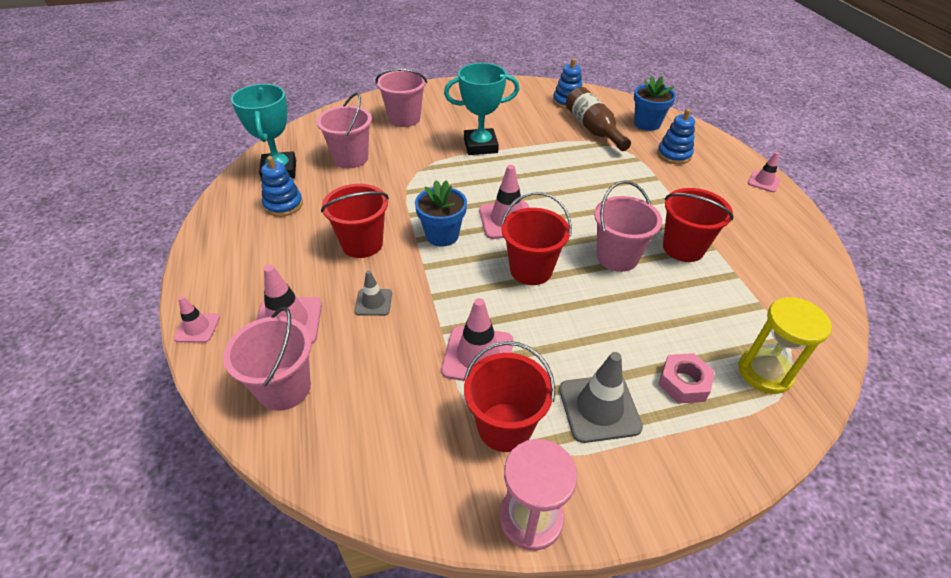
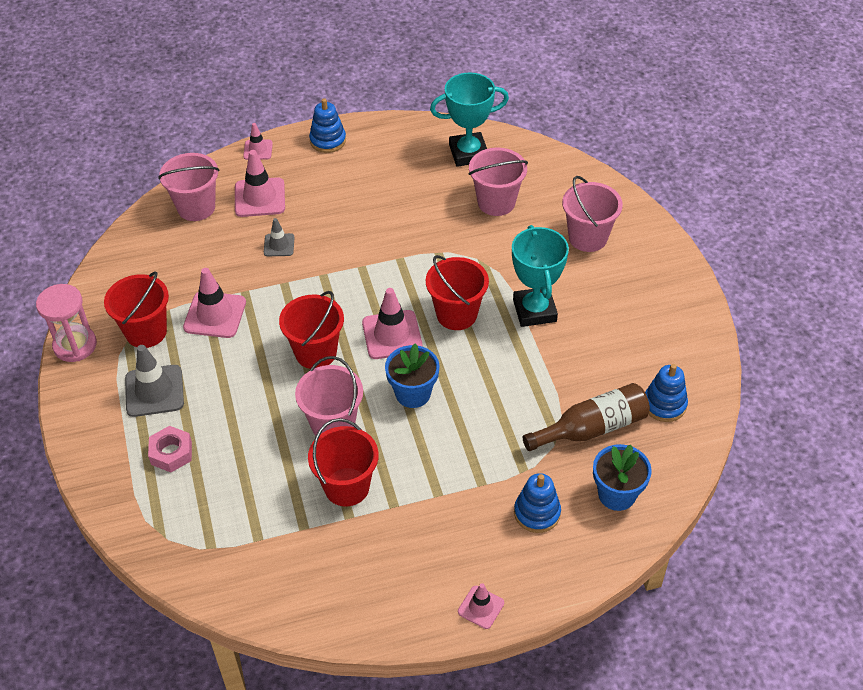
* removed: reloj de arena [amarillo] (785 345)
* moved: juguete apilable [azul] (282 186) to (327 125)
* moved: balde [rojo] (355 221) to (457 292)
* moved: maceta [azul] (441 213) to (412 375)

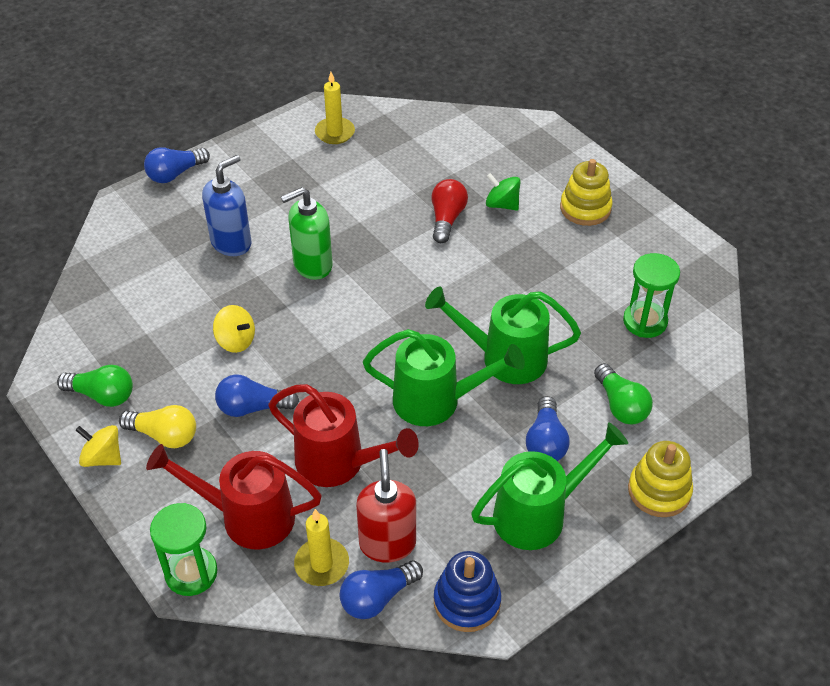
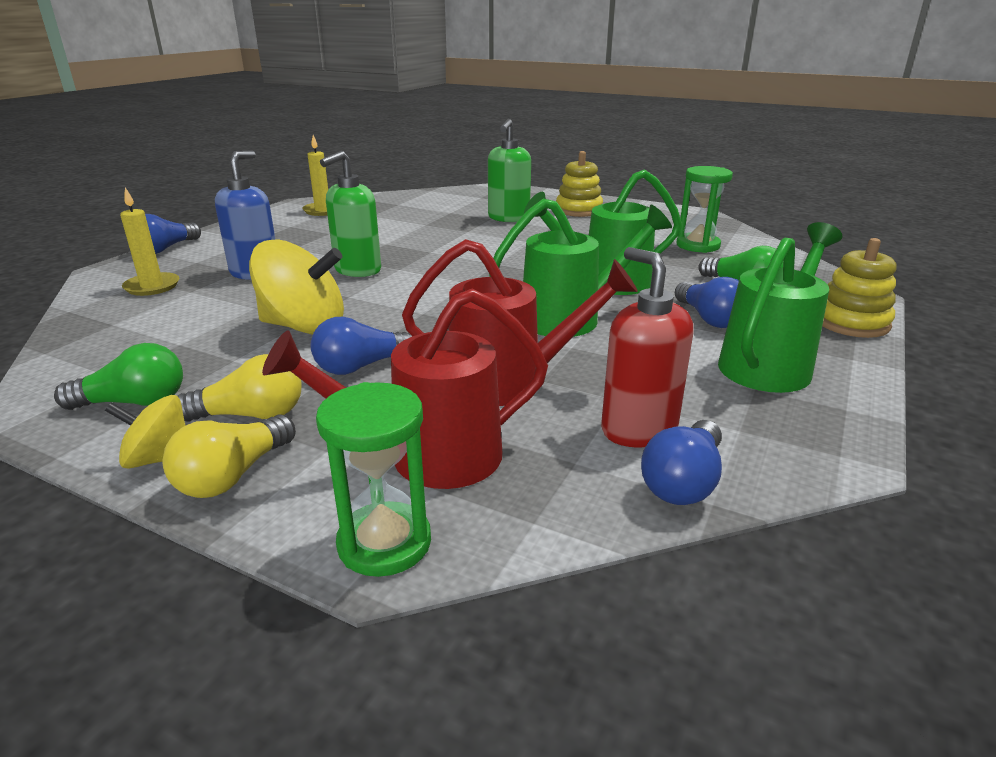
* removed: bombilla [rojo] (449 211)
* removed: juguete apilable [azul] (467 591)
* added: bombilla [amarillo] (229 456)
* moved: vela [amarillo] (321 547) to (149 241)
* replaced: peonza [verde] (503 192) to dispensador de jabón [verde] (509 170)
* resized: peonza [amarillo] (234 329) = (296 287) x1.80

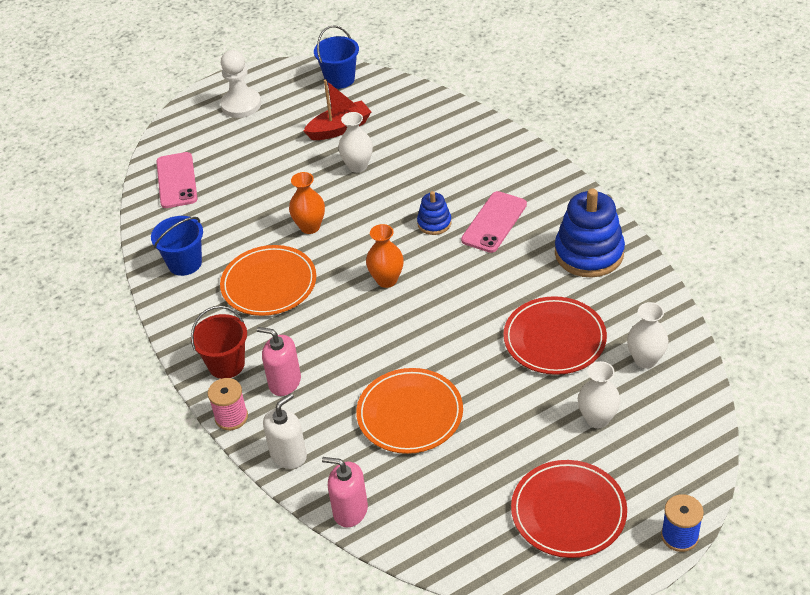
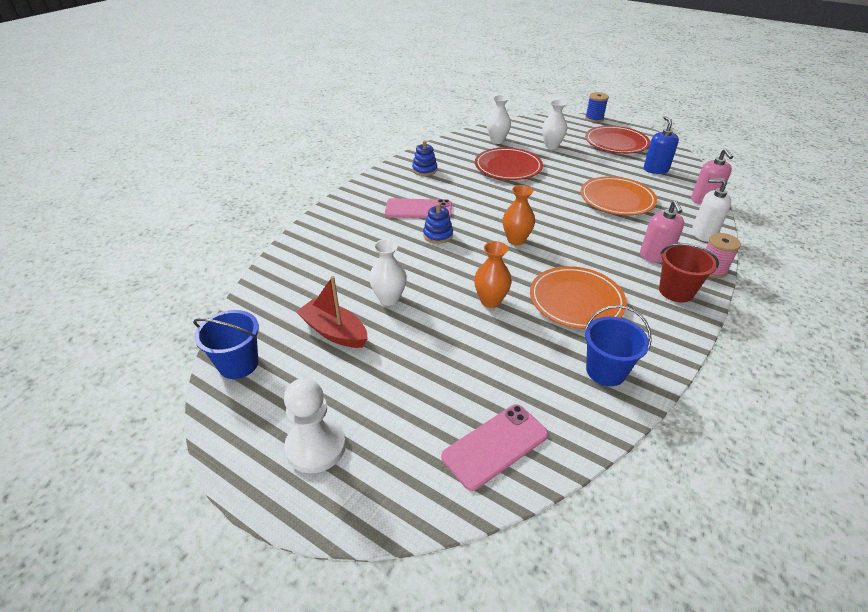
* added: dispensador de jabón [azul] (661 145)
* resized: juguete apilable [azul] (590 233) = (424 158) x0.51

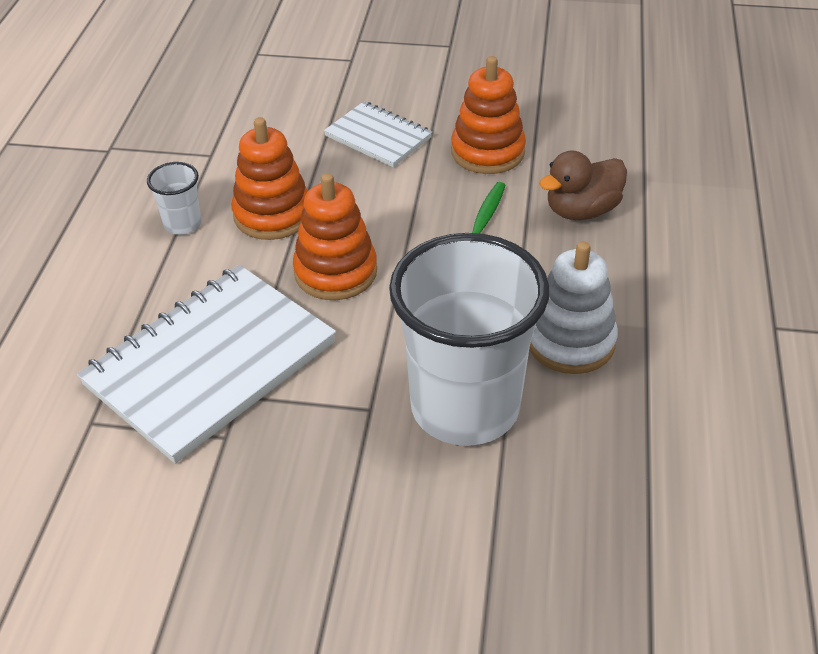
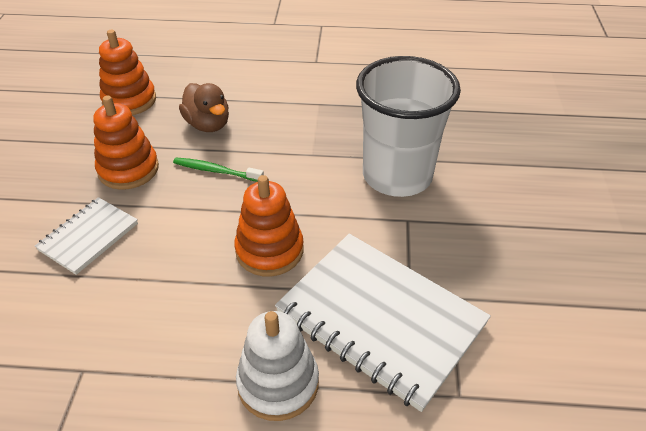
* removed: vaso [blanco] (174 198)
* moved: juguete apilable [naranja] (270 178) to (127 72)
* moved: juguete apilable [blanco] (573 307) to (277 366)

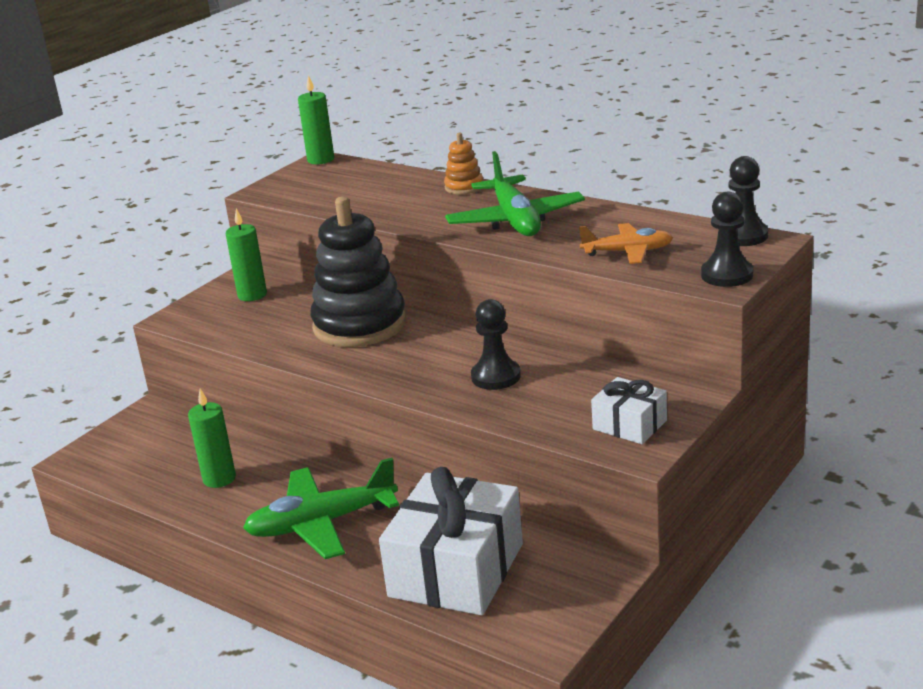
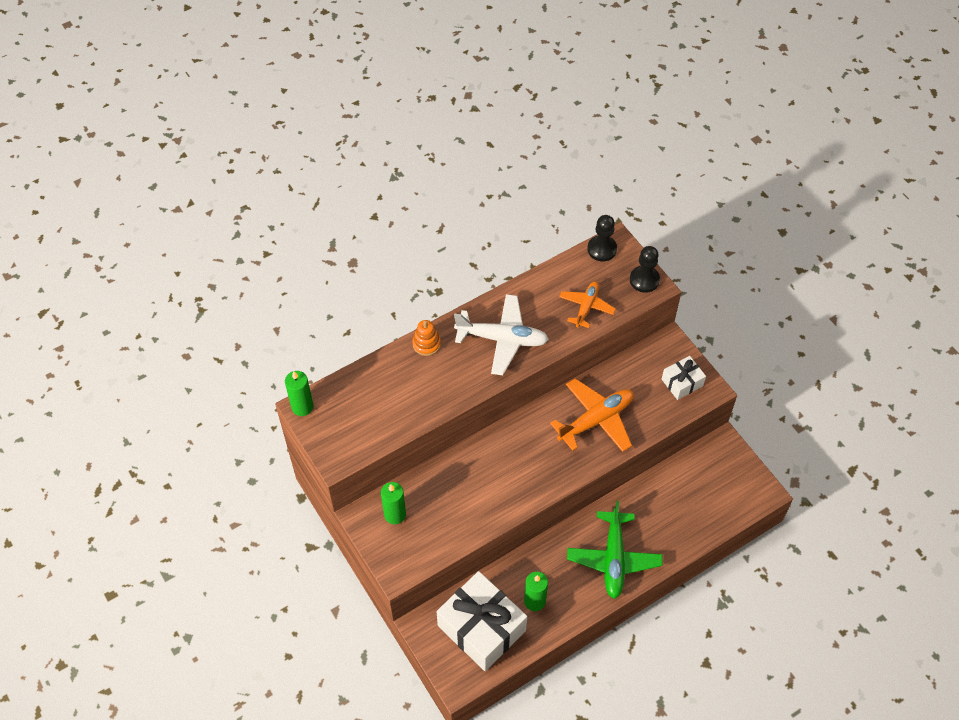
* removed: juguete apilable [negro] (358 271)
* moved: regalo [blanco] (451 541) to (482 621)
* replaced: peón [negro] (496 344) to avión [naranja] (592 415)
* recoloured: avión [verde] (515 193) to avión [blanco] (501 334)

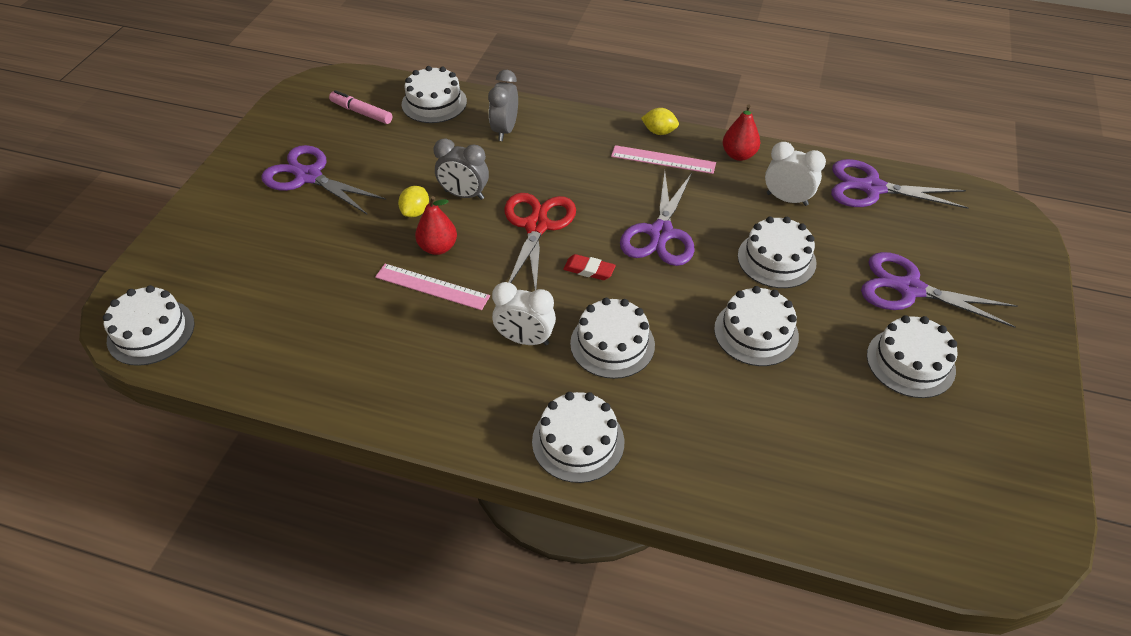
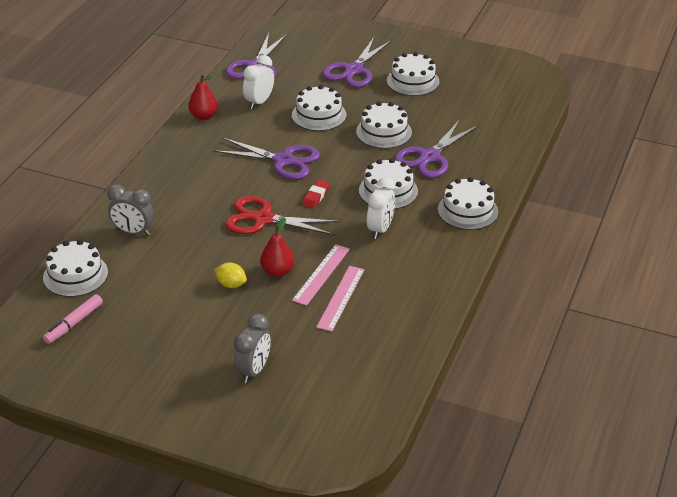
* removed: tarta [blanco] (149 325)
* removed: limón [amarillo] (660 121)
* moved: tijeras [morado] (323 179) to (436 149)
* moved: despertador [gris] (461 169) to (252 348)
* moved: regla [rosa] (663 159) to (340 299)

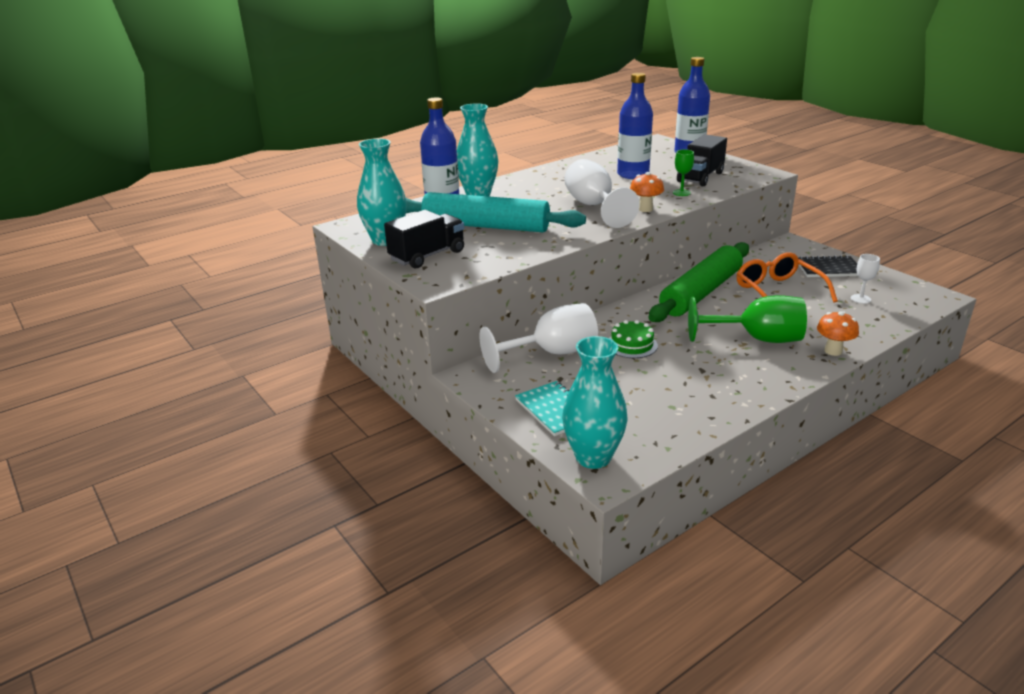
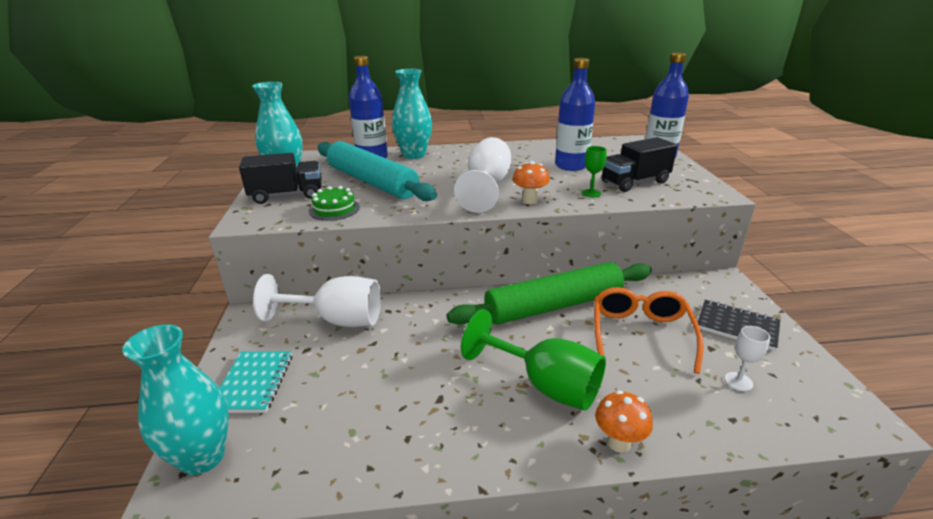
* moved: tarta [verde] (633 339) to (334 203)

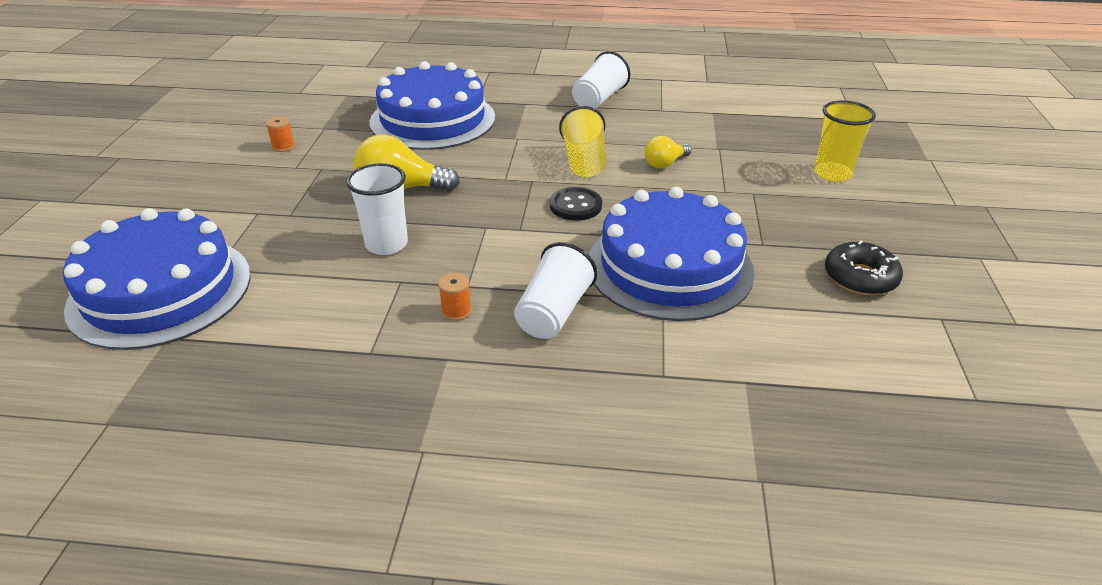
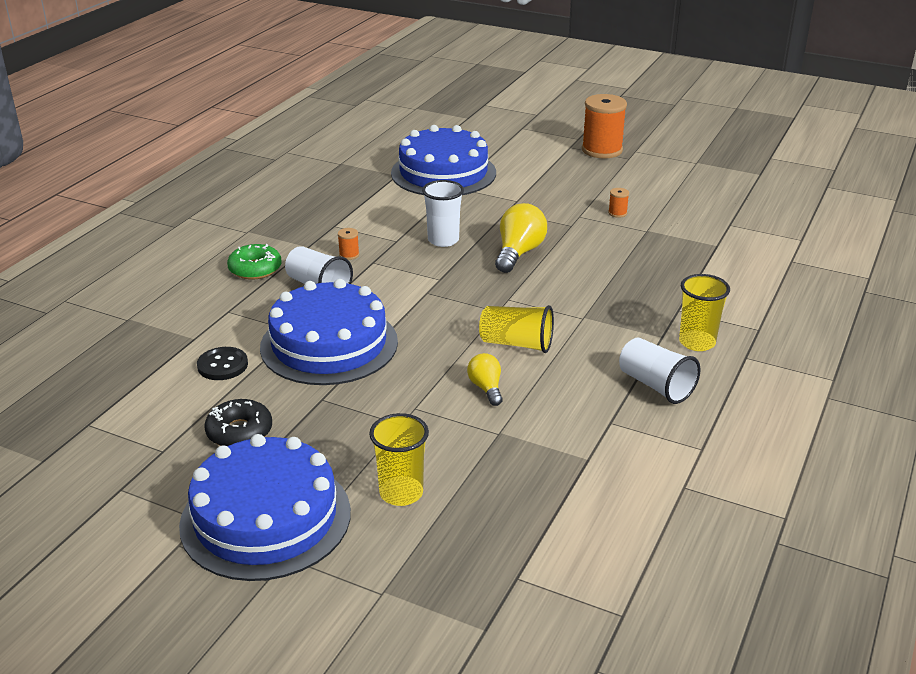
* added: rosquilla [verde] (254 262)
* added: carrete [naranja] (604 126)
* added: vaso [amarillo] (704 312)
* moved: tarta [azul] (432 105) to (265 507)
* moved: botón [negro] (576 204) to (222 363)

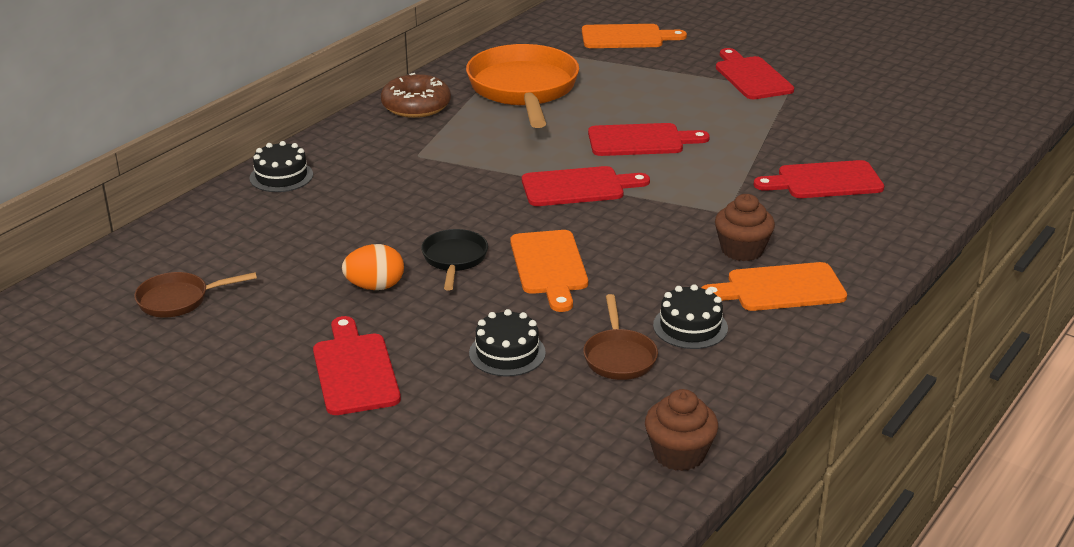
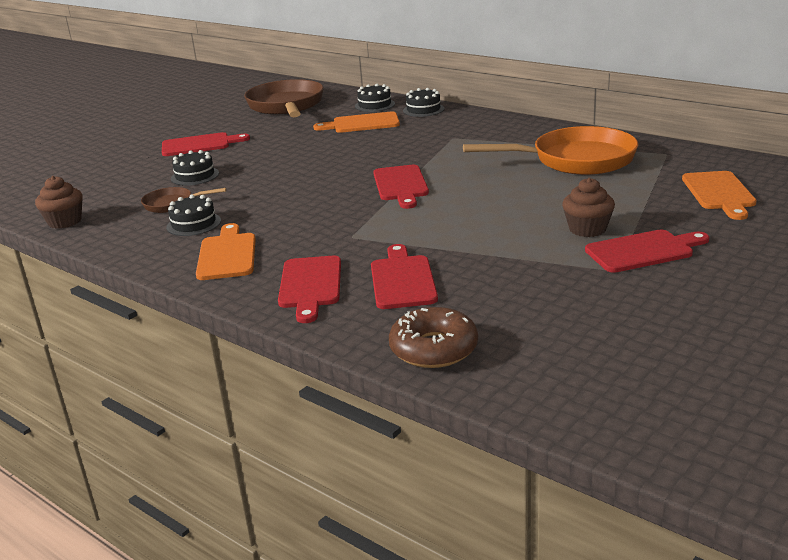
* removed: huevo [naranja] (373 267)
* removed: sartén [negro] (454 260)
* added: tarta [negro] (375 98)
* moved: rosquilla [marrón] (416 95) to (433 337)
* moved: tabla de cortar [naranja] (549 271) to (356 122)
* moved: tabla de cortar [rojo] (649 139) to (309 289)
* moved: magdalena [marrón] (745 227) to (588 207)
* resized: sartén [marrón] (195 294) = (284 98) x2.09

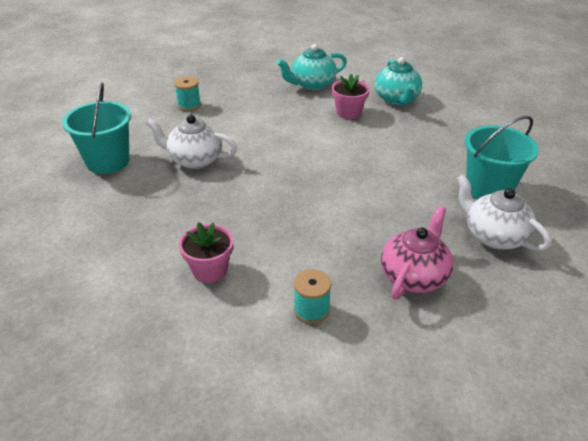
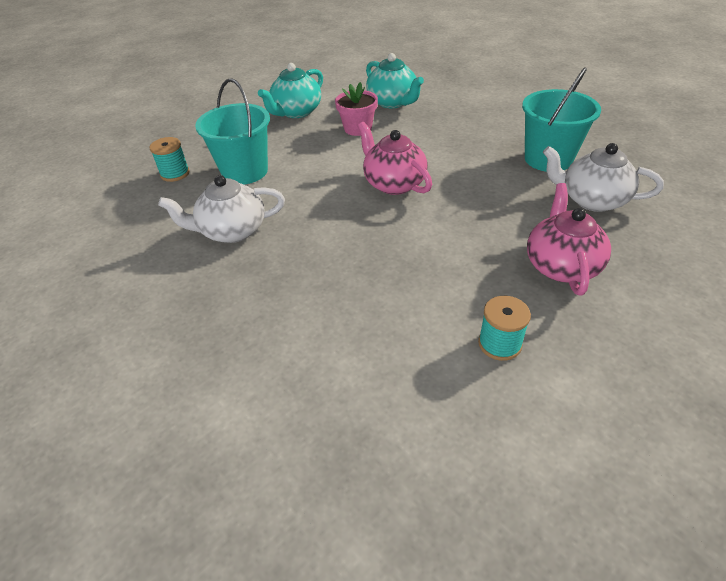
* removed: maceta [rosa] (206 252)
* added: tetera [rosa] (395 158)
* moved: balde [turquesa] (96 128) to (232 131)

